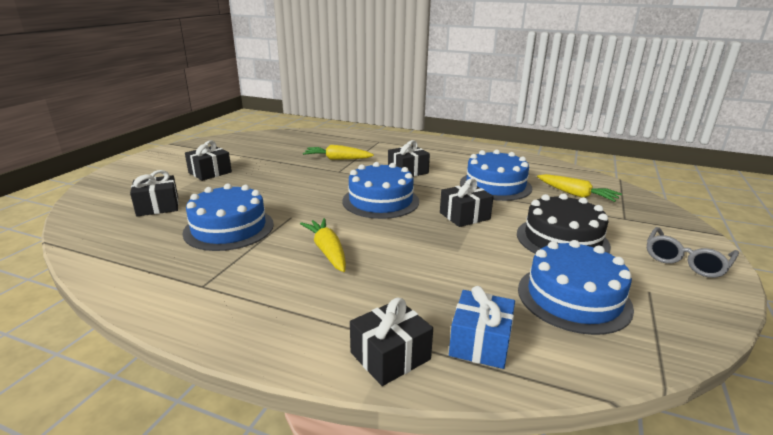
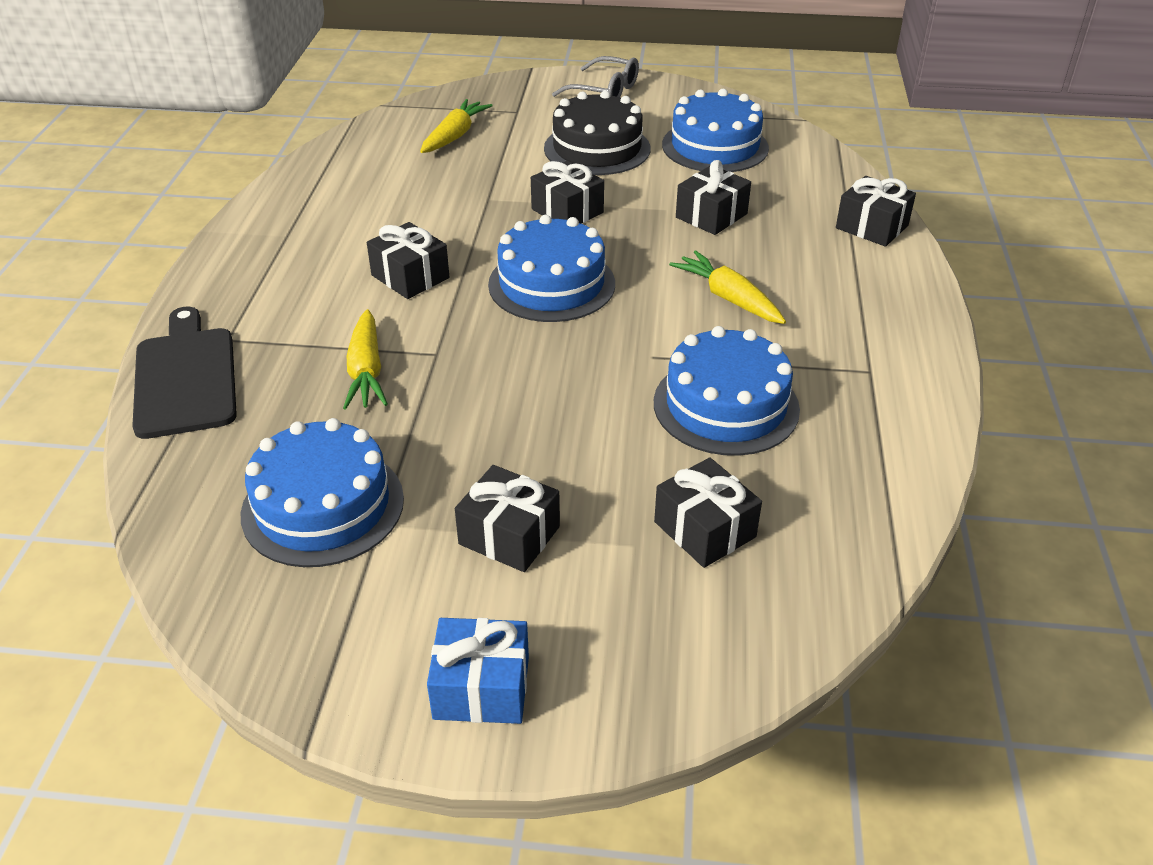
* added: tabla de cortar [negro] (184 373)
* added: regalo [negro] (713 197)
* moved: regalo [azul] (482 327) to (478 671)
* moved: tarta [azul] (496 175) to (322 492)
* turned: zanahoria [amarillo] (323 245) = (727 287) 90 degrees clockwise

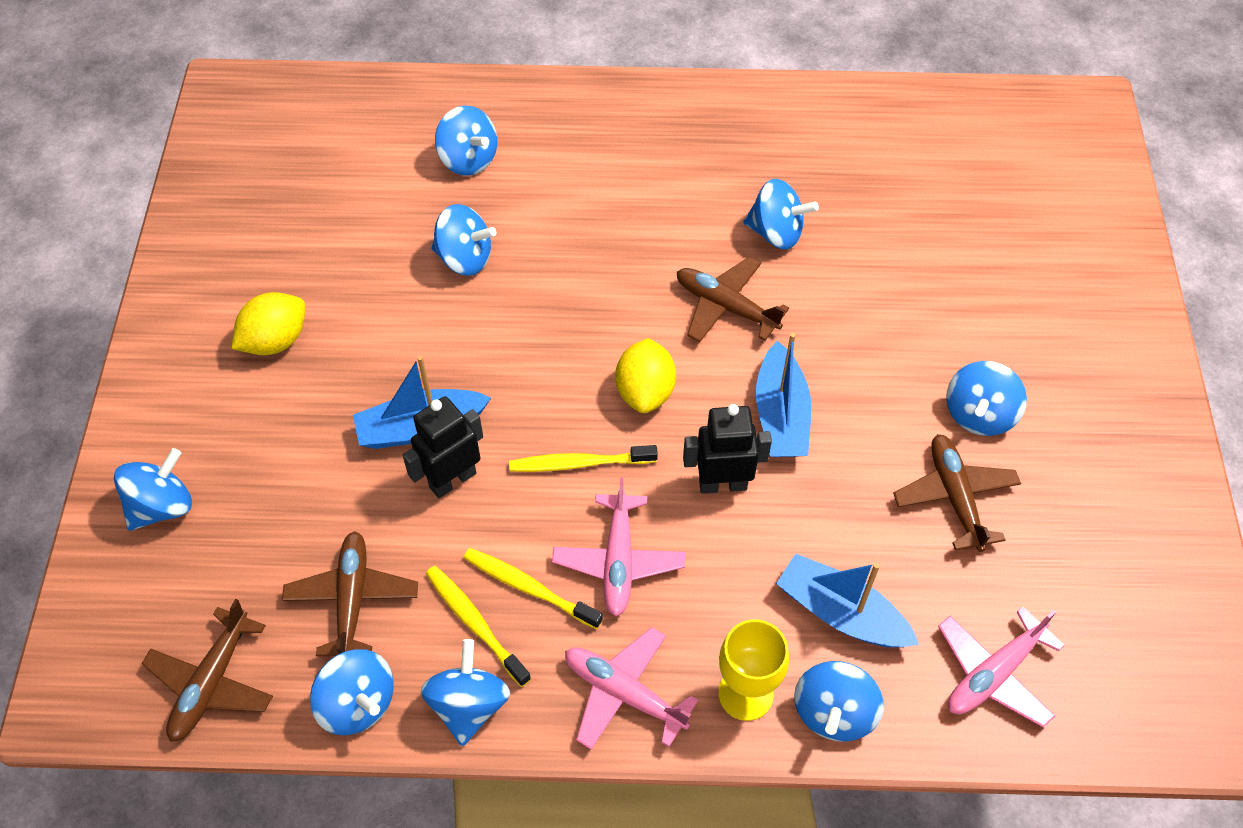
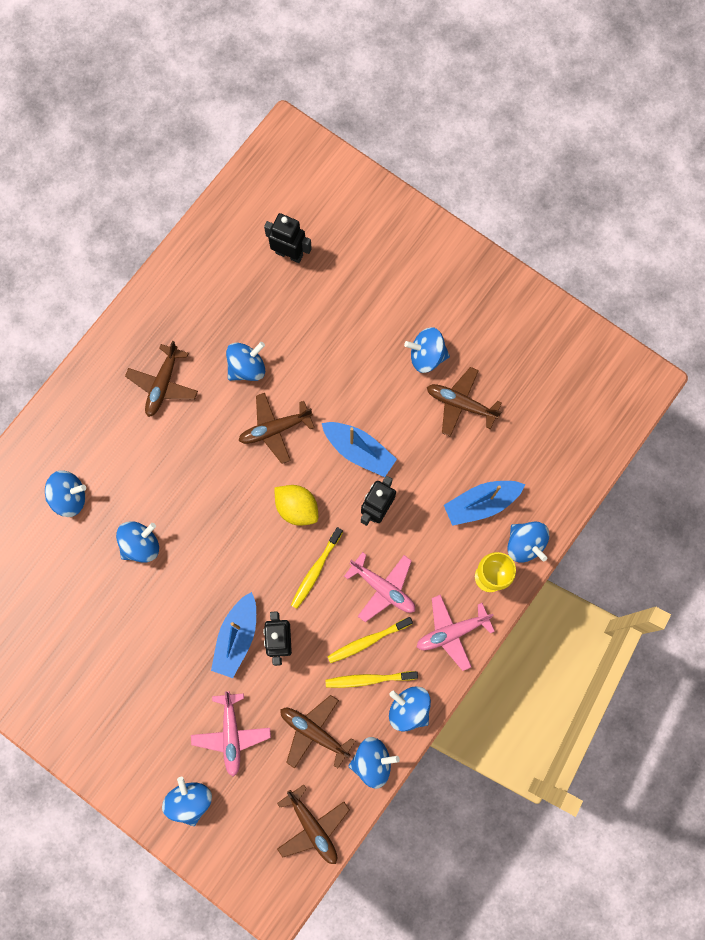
* removed: limón [amarillo] (269 323)
* added: avión [marrón] (161 379)
* added: robot [negro] (288 238)
* moved: avión [rosa] (1001 667) to (231 734)
* turned: peonza [azul] (986 398) = (427 350) 120 degrees clockwise

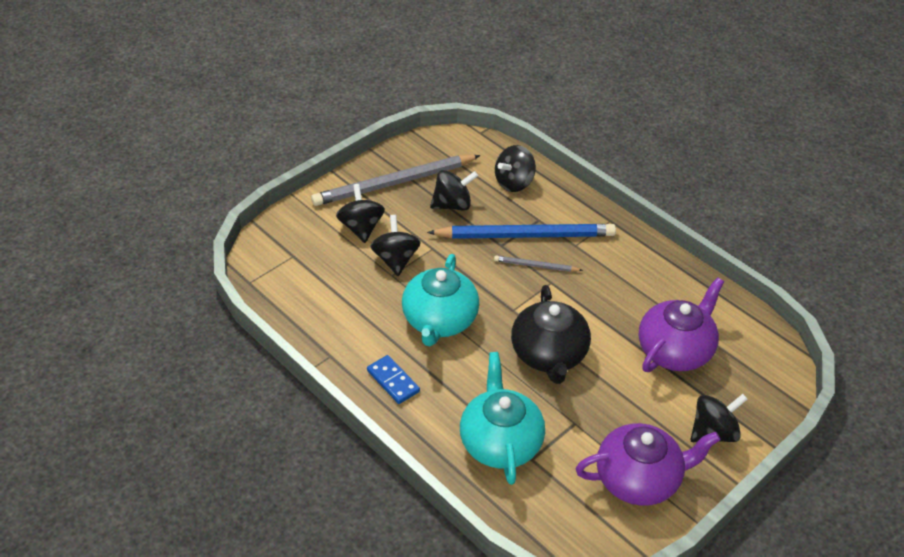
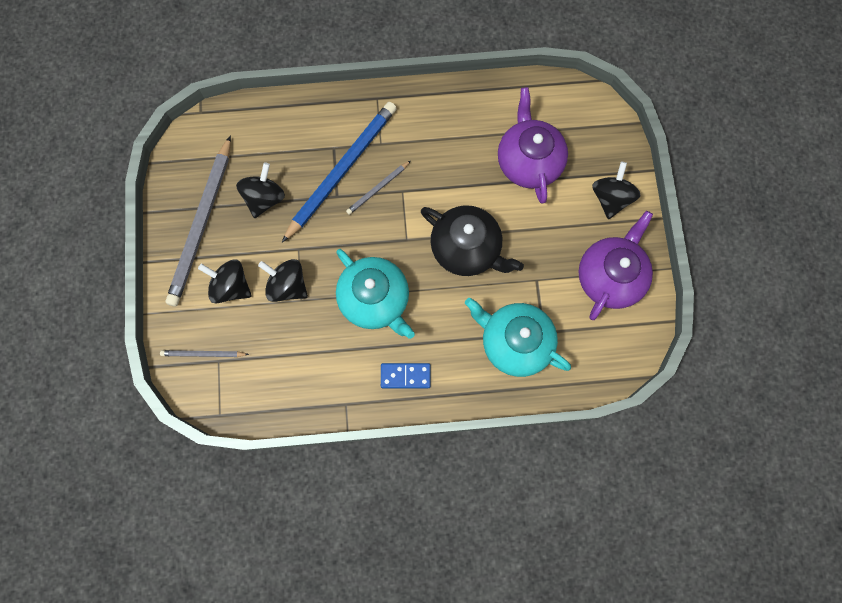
* removed: peonza [negro] (515 168)
* added: lápiz [gris] (204 353)

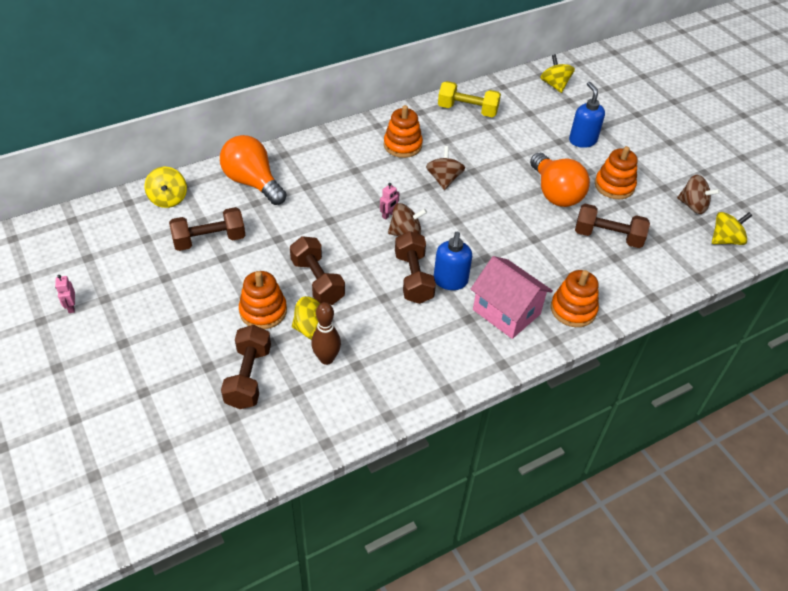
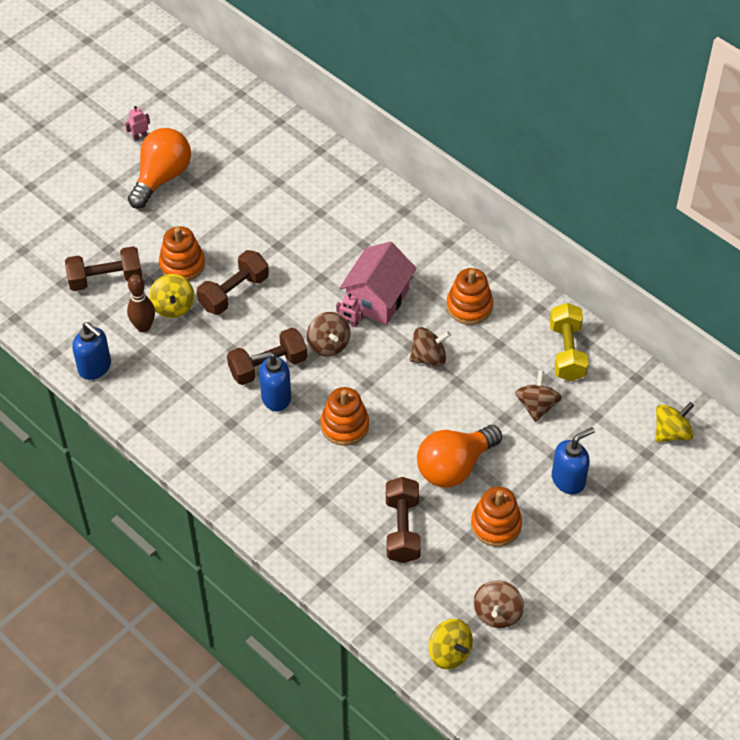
* removed: peonza [amarillo] (165 187)
* removed: mancuerna [marrón] (207 229)
* added: dispensador de jabón [azul] (91 351)
* added: peonza [marrón] (538 396)
* moved: bombilla [naranja] (253 170) to (159 168)
* moved: casa [rosa] (512 297) to (378 283)
* moved: juguete apilable [naranja] (575 298) to (344 416)

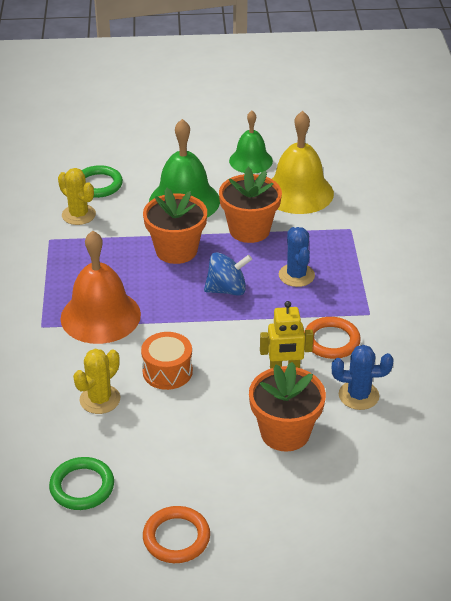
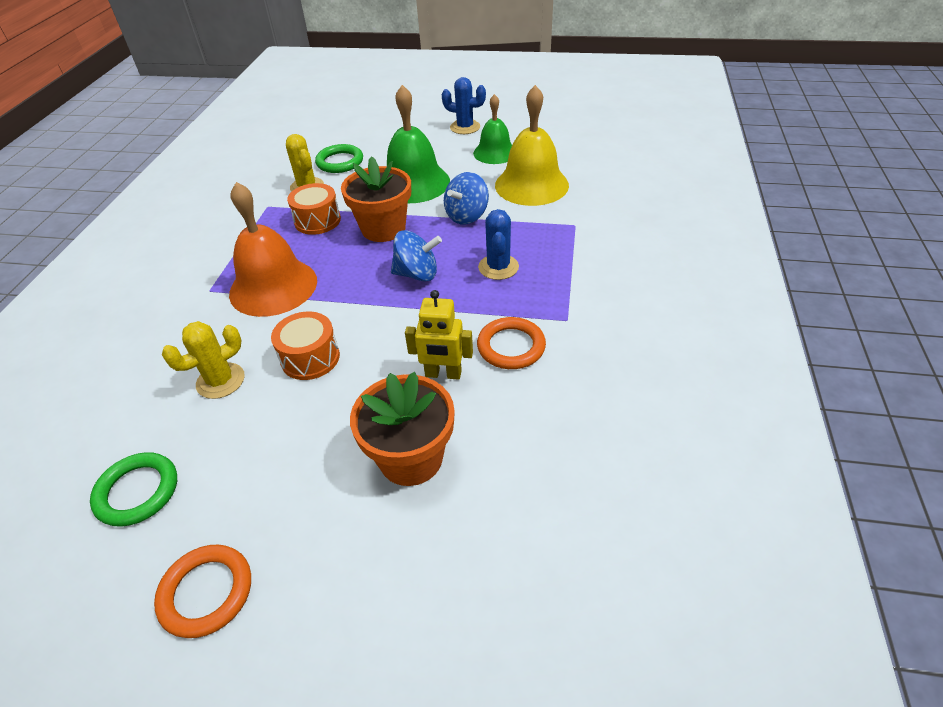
* added: tambor [naranja] (314 209)
* moved: cactus [azul] (362 377) to (464 105)
* replaced: maceta [naranja] (250 205) to peonza [azul] (466 198)

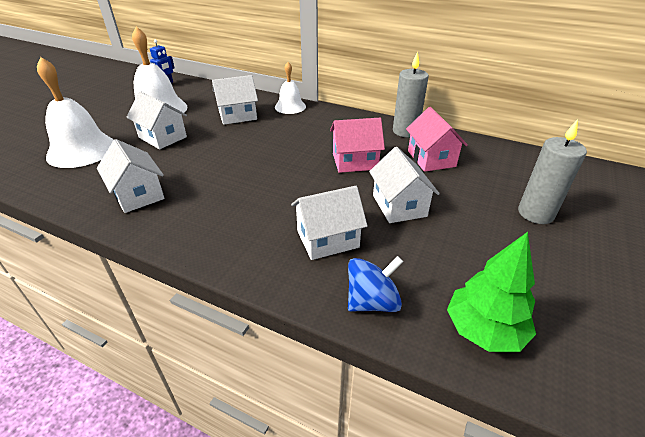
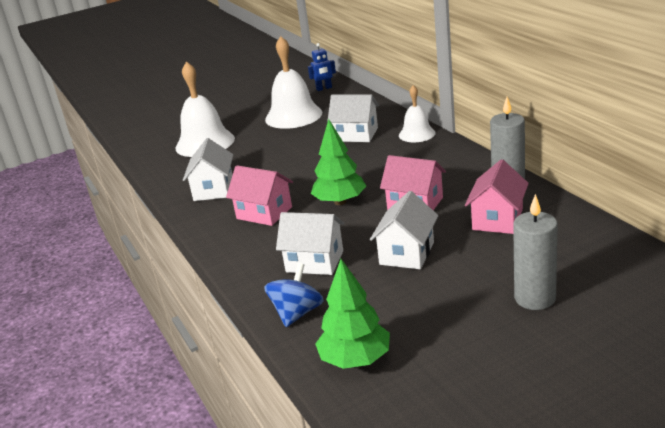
* removed: casa [blanco] (156 120)
* added: casa [rosa] (259 195)
* added: árbol [verde] (338 162)
* turned: peonza [azul] (375 284) = (294 295) 75 degrees counterclockwise

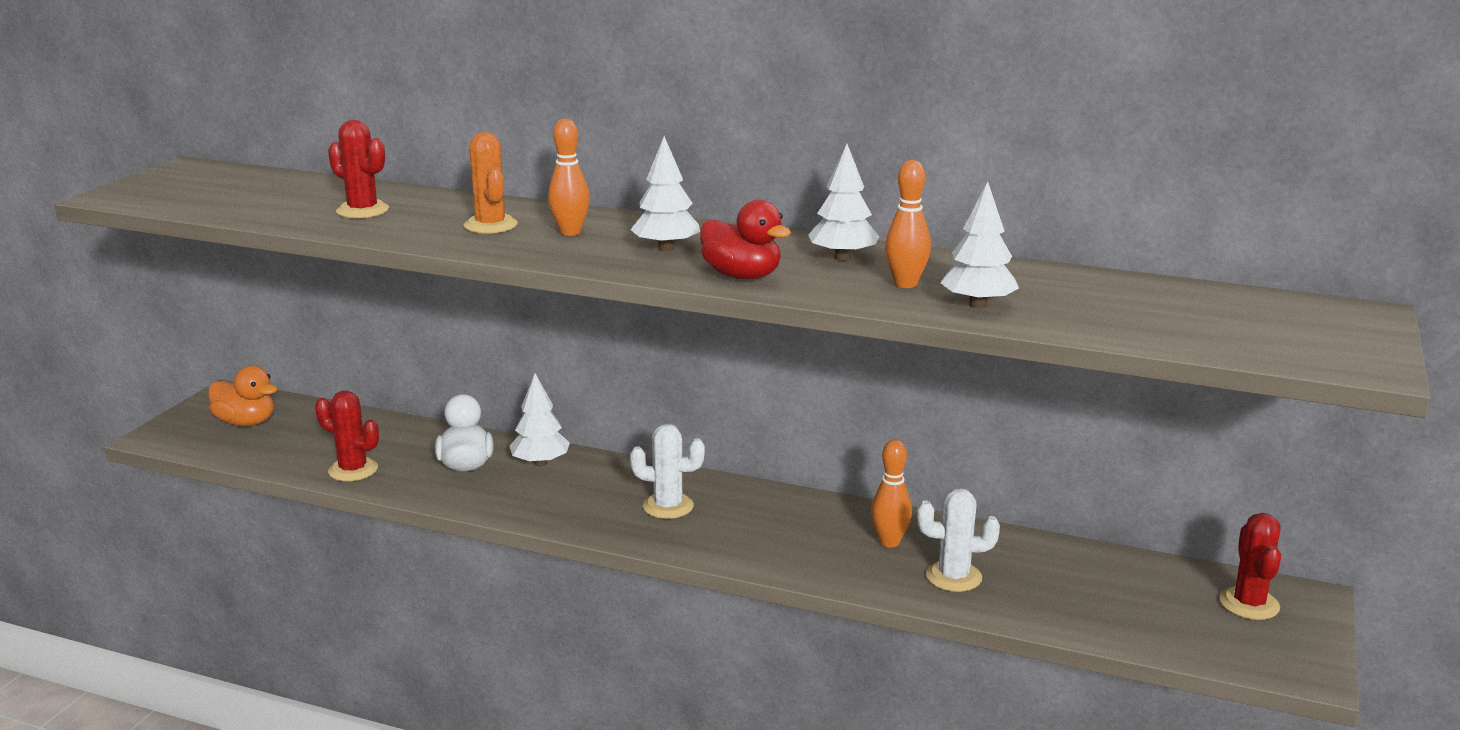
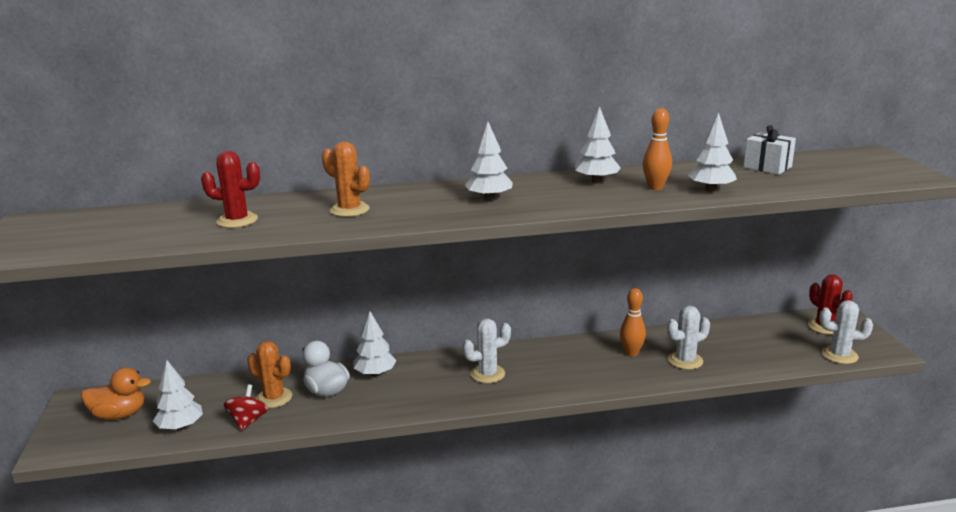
* removed: bolo [naranja] (569 177)
* removed: pato [rojo] (745 240)
* added: árbol [blanco] (178 395)
* added: cactus [naranja] (269 374)
* added: regalo [blanco] (769 150)
* added: cactus [blanco] (846 332)
* replaced: cactus [rojo] (347 436) to peonza [rojo] (246 407)

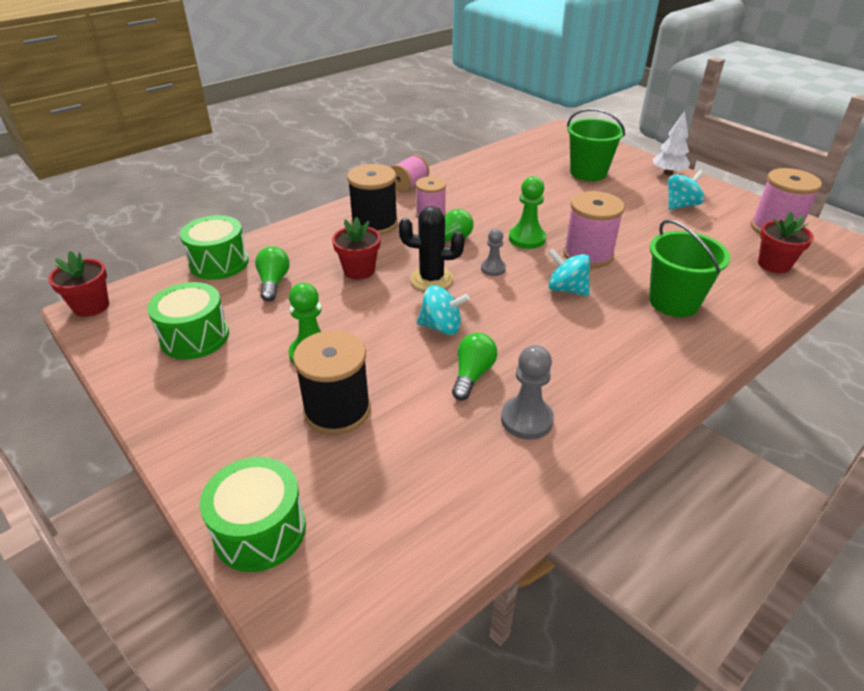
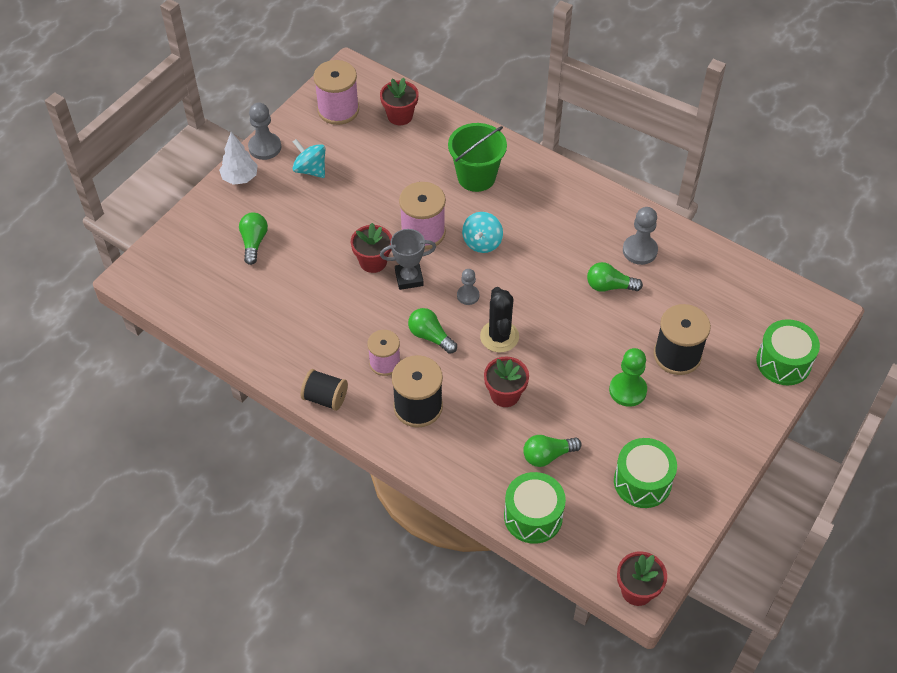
* removed: peonza [turquesa] (443 310)
* added: peón [gris] (264 131)
* added: maceta [rojo] (371 248)
* replaced: peón [verde] (527 212) to trofeo [gris] (408 259)
* replaced: balde [verde] (596 144) to bombilla [verde] (253 238)
* recoloured: carrete [rosa] (410 173) to carrete [negro] (324 390)

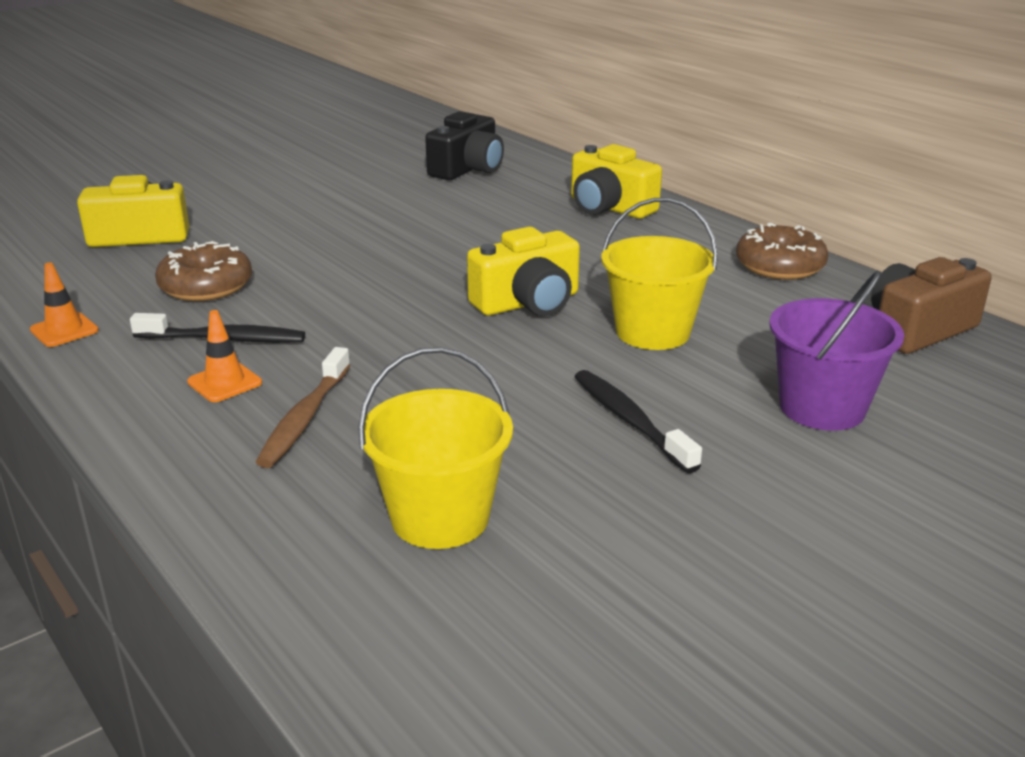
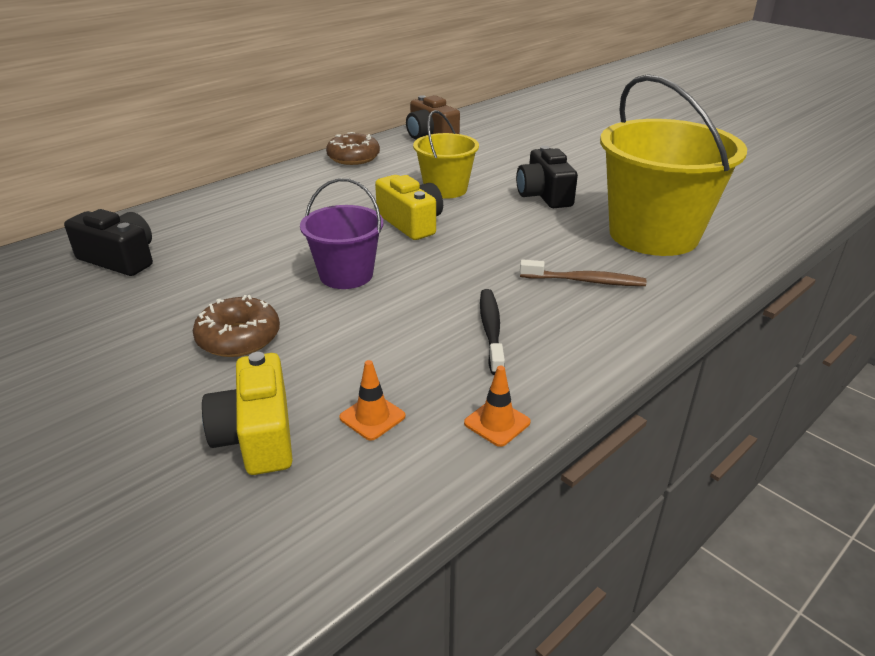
* removed: cámara [amarillo] (616 181)
* moved: rosquilla [marrón] (203 271) to (236 326)
* moved: cono de tráfico [naranja] (224 356) to (372 400)
* moved: balde [morado] (837 350) to (341 233)
* replaced: cepillo de dientes [negro] (638 421) to cámara [negro] (547 177)
* resized: balde [amarillo] (435 448) = (673 165) x1.81

